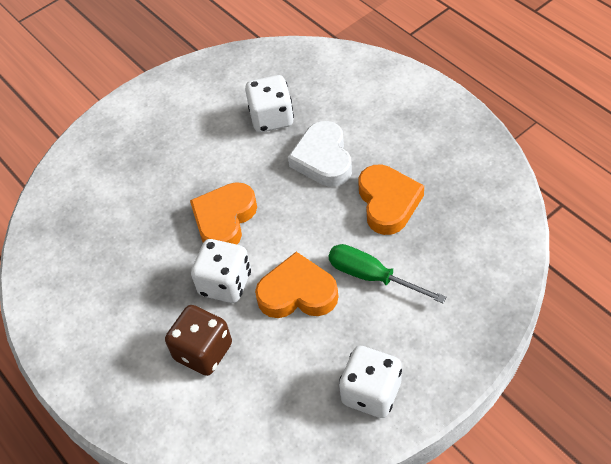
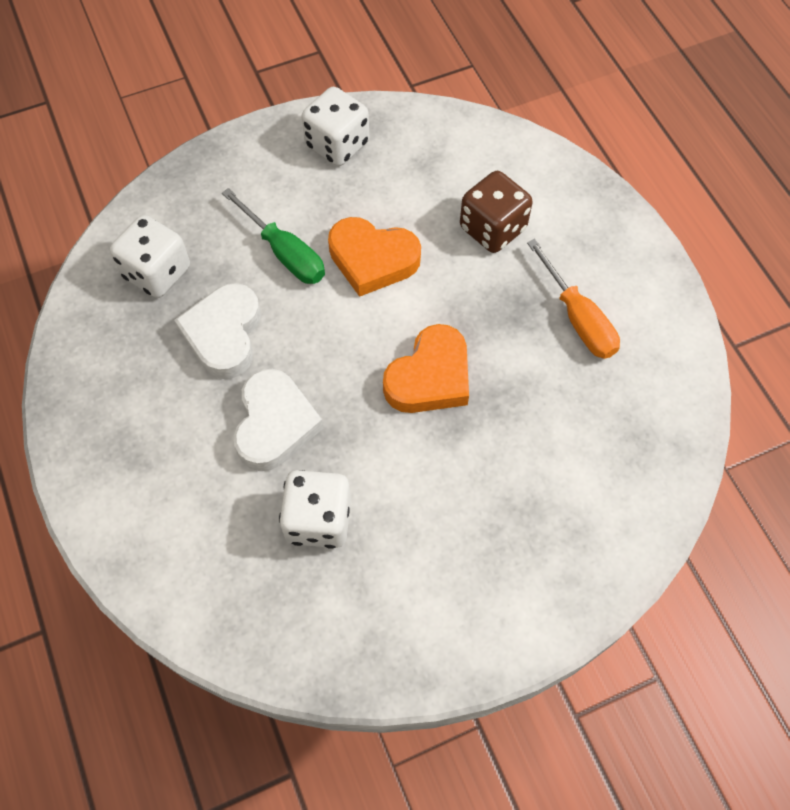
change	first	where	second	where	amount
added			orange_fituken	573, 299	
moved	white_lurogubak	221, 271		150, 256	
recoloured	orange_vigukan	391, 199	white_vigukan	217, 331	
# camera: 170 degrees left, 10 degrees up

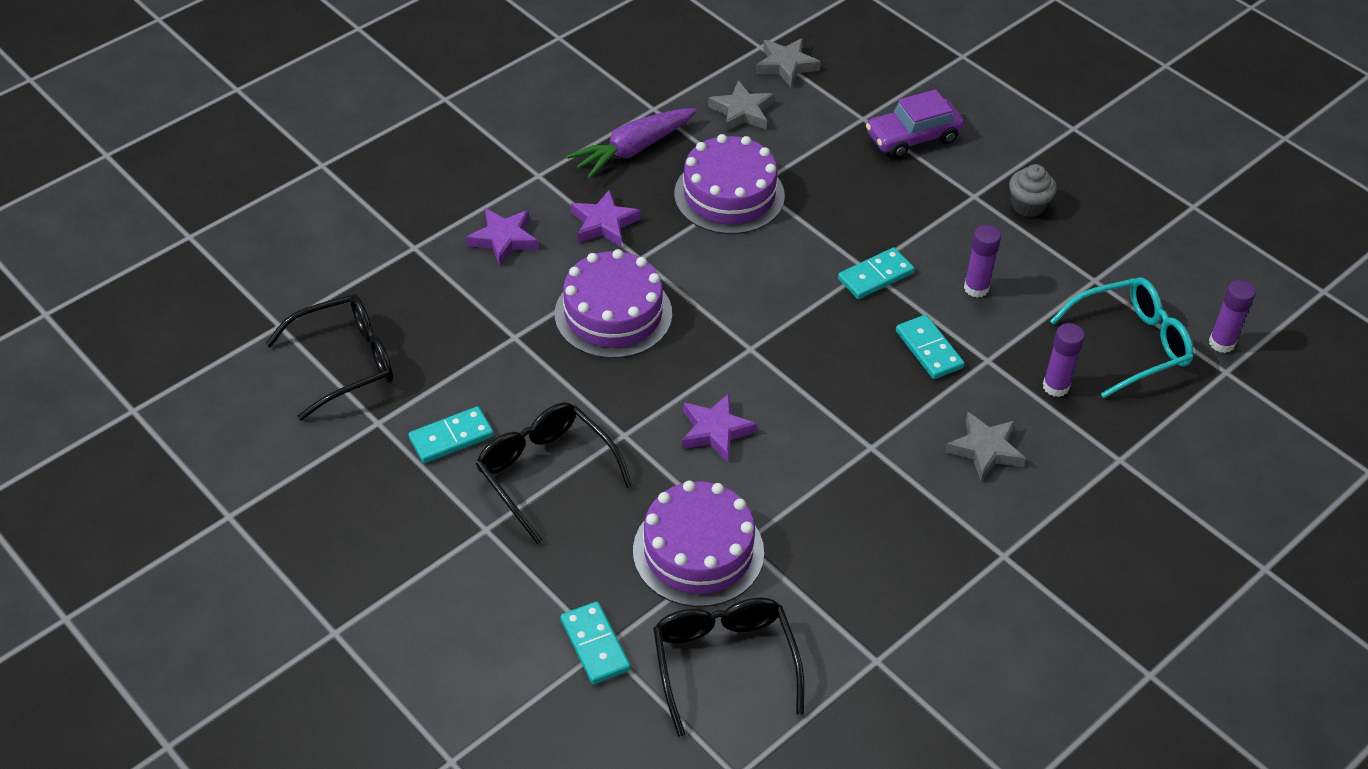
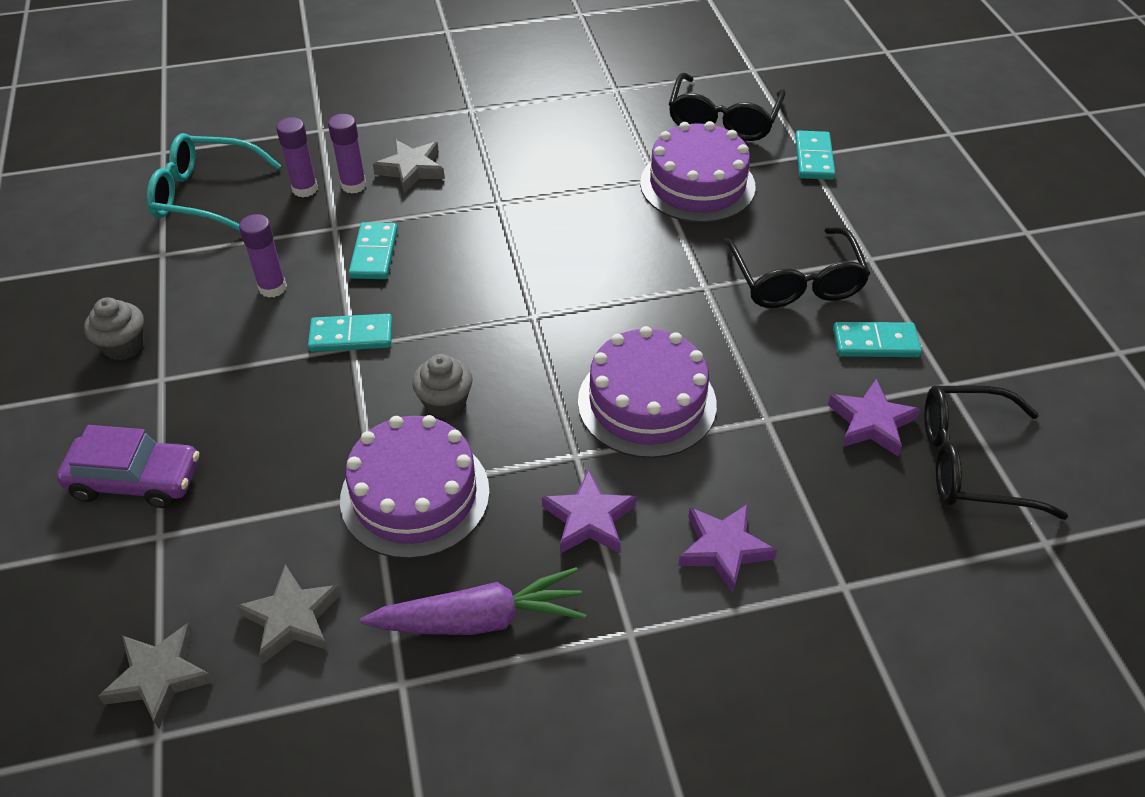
change	first	where	second	where	amount
added			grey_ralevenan	442, 386	
moved	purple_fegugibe	719, 427		874, 417	
moved	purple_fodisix	1232, 316		347, 154	
# camera: 150 degrees left, 0 degrees up

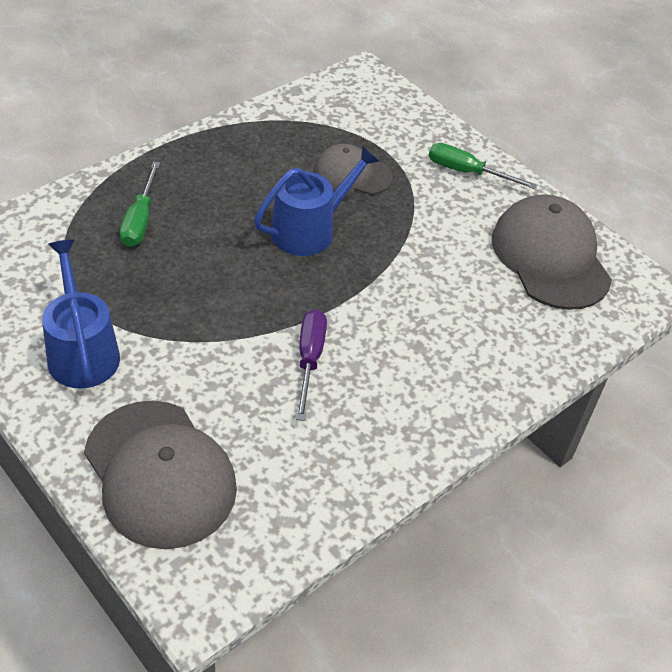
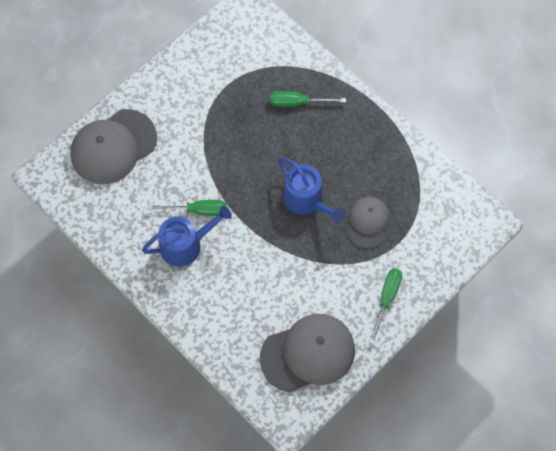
change	first	where	second	where	amount
moved	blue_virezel	81, 314		187, 236	
recoloured	purple_fituken	311, 365	green_fituken	187, 208	
# camera: 90 degrees right, 20 degrees up

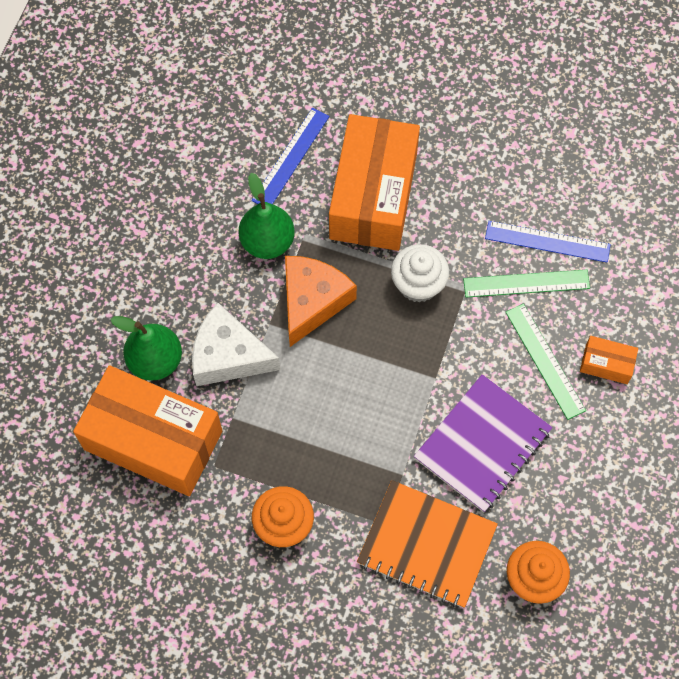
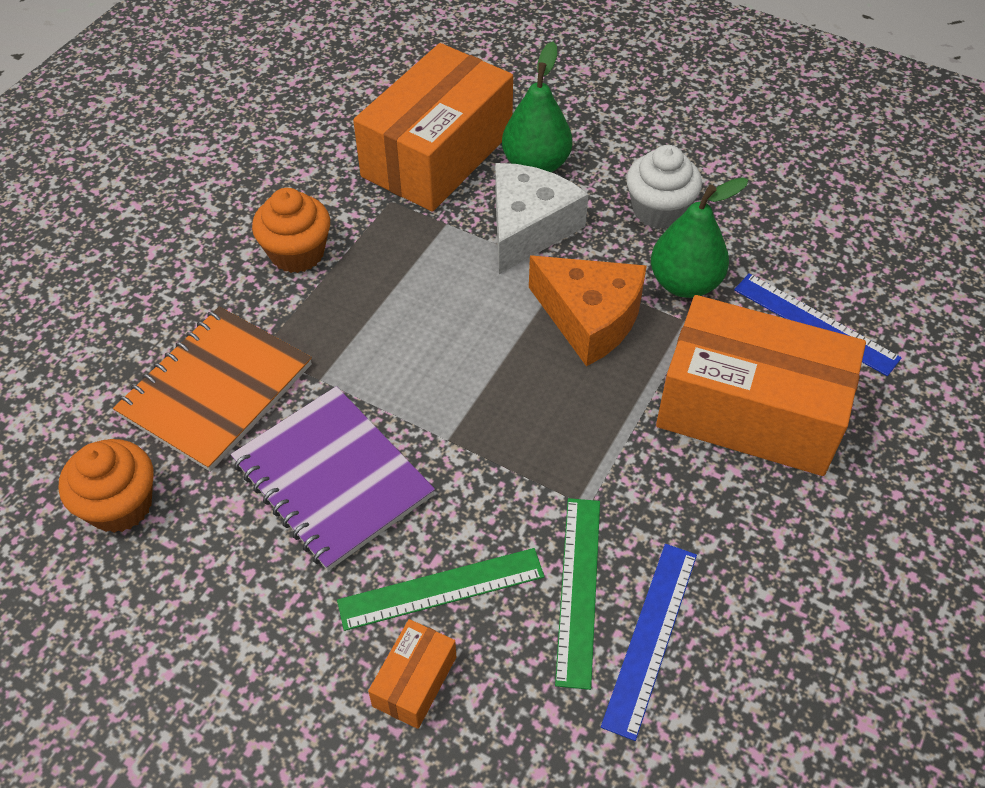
change	first	where	second	where	amount
moved	white_ralevenan	420, 273		664, 187	
# camera: 100 degrees right, 15 degrees down

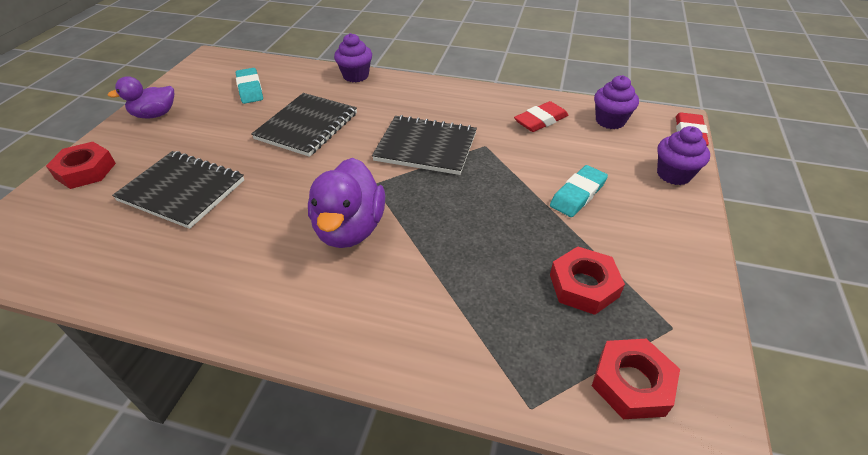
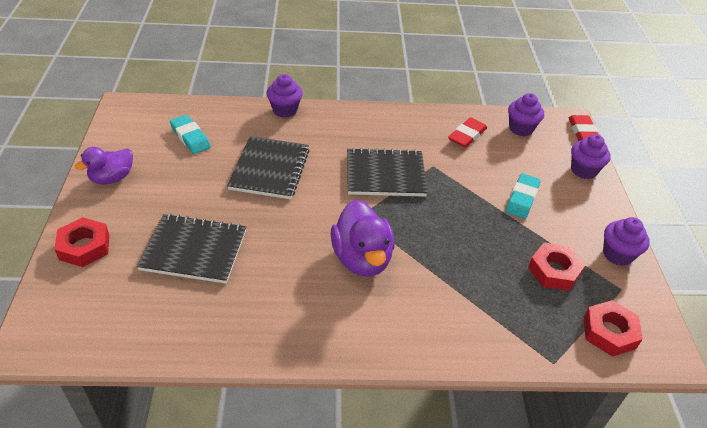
change	first	where	second	where	amount
added			purple_ralevenan	626, 241	
# camera: 20 degrees left, 0 degrees up

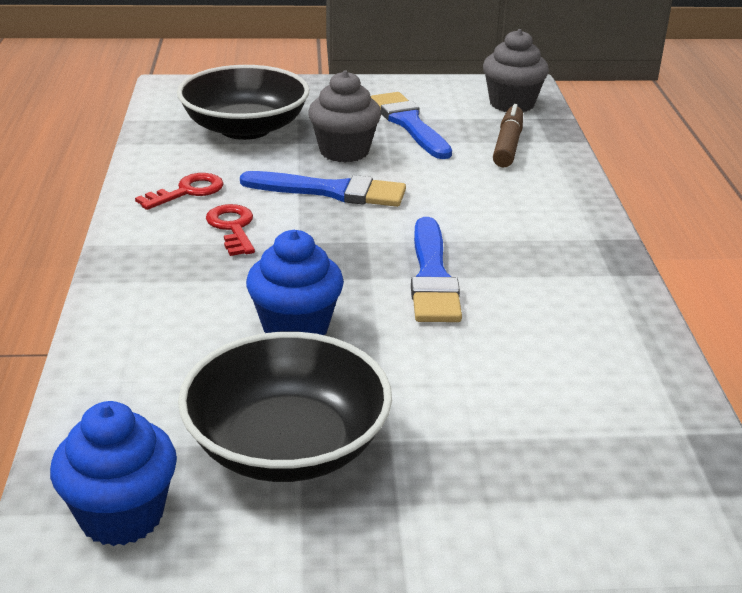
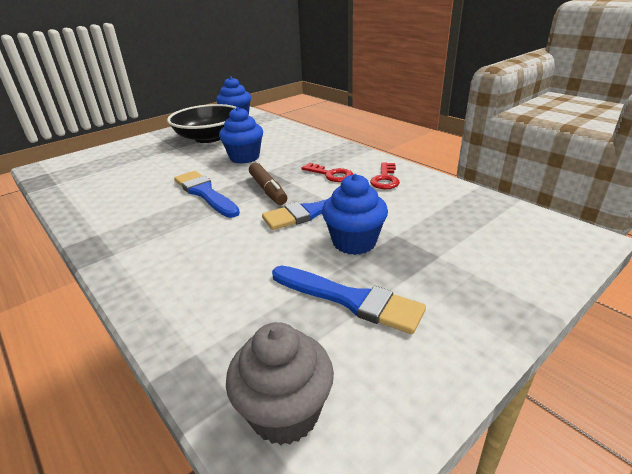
change	first	where	second	where	amount
removed	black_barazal	243, 102			
moved	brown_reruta	508, 135		268, 184	
recoloured	grey_ralevenan	344, 116	blue_ralevenan	355, 214	
# camera: 145 degrees right, 0 degrees up

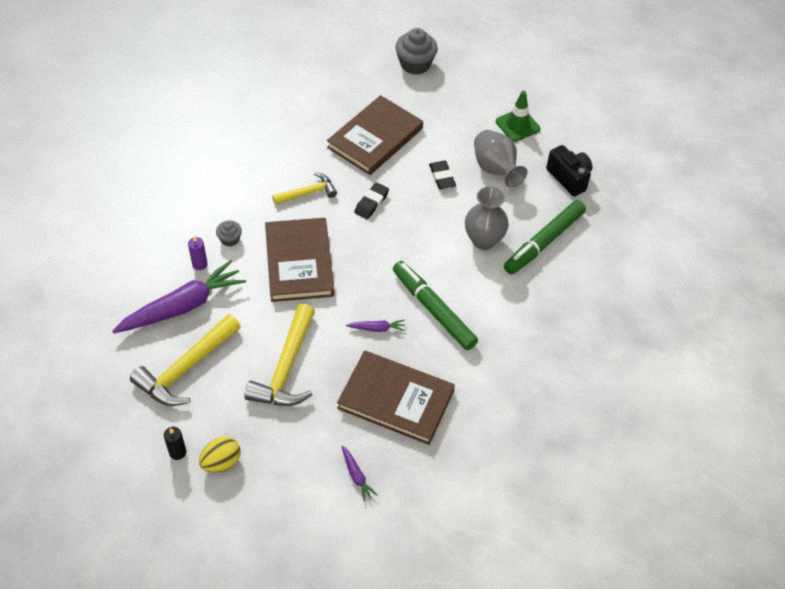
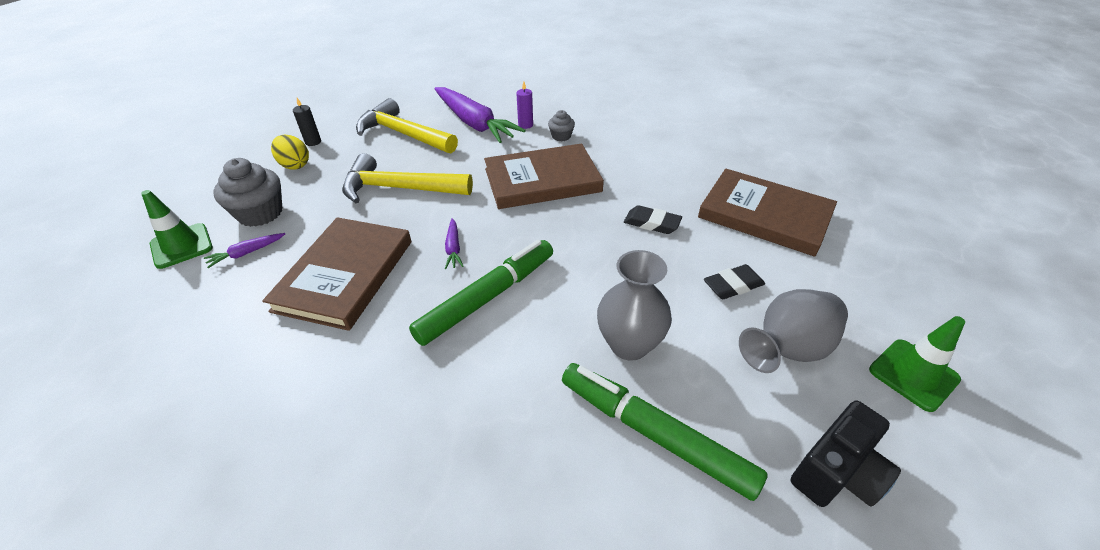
change	first	where	second	where	amount
removed	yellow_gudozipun	304, 188			
added			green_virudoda	177, 229	
moved	grey_ralevenan	416, 51		248, 192	
# camera: 85 degrees right, 10 degrees down

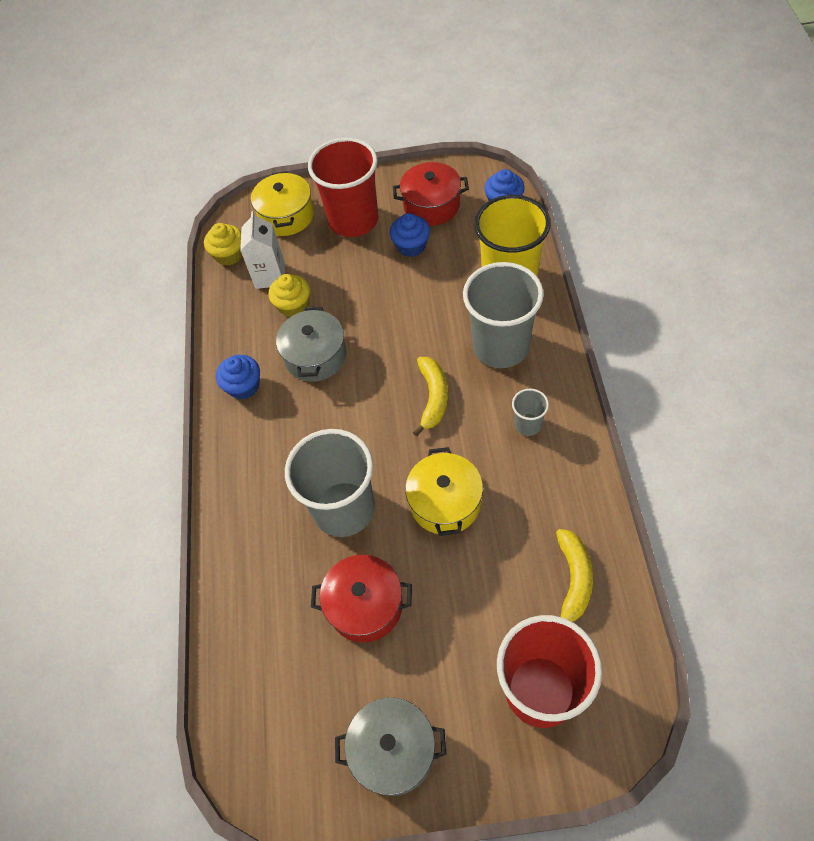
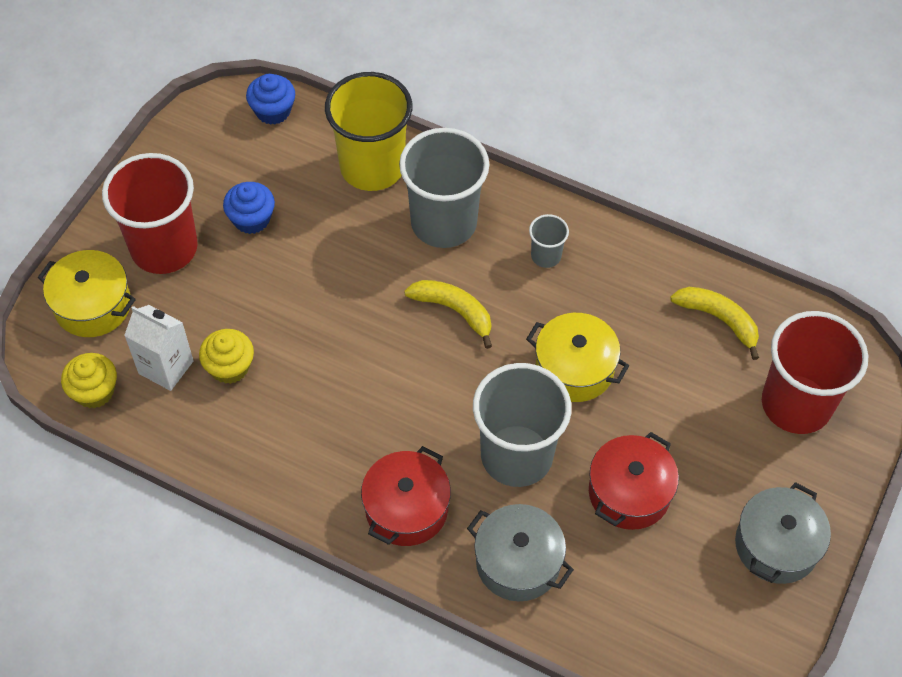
change	first	where	second	where	amount
removed	blue_ralevenan	238, 377			
moved	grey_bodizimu	311, 344		520, 552	
moved	red_bodizimu	431, 194		406, 496	
# camera: 65 degrees left, 0 degrees up

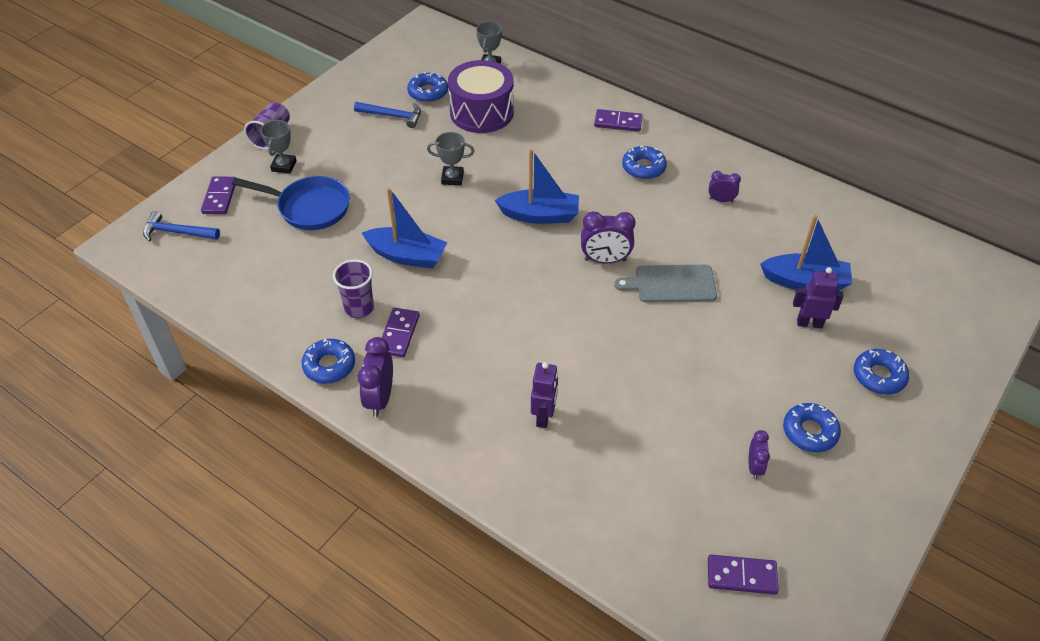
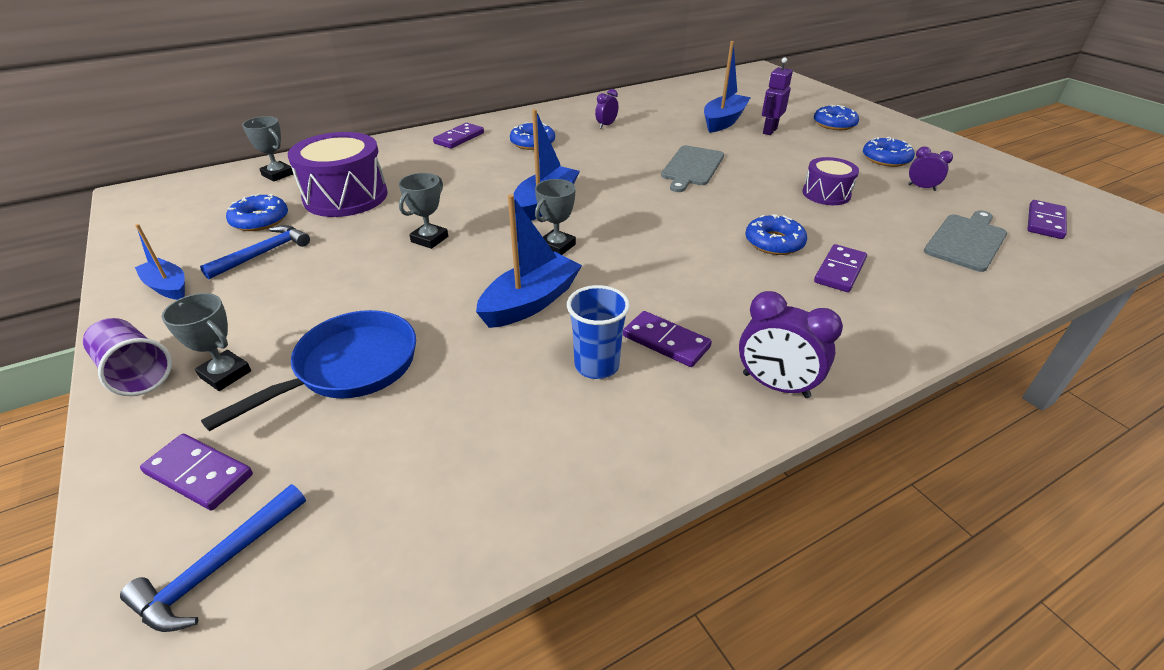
change	first	where	second	where	amount
removed	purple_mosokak	608, 237			
added			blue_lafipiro	160, 262	
added			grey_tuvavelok	555, 217	
added			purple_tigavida	830, 181	
added			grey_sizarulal	965, 241	
moved	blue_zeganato	328, 361		776, 234	
replaced	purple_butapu	544, 395	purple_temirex	840, 268	
recoloured	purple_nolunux	353, 289	blue_nolunux	598, 332	
# camera: 65 degrees left, 10 degrees down

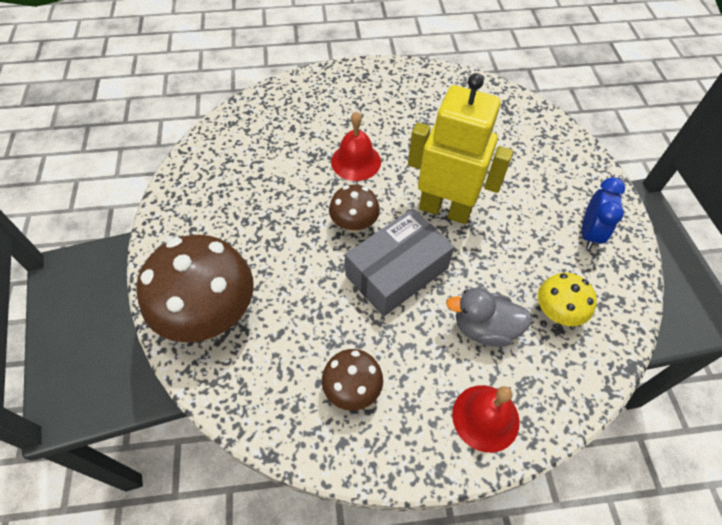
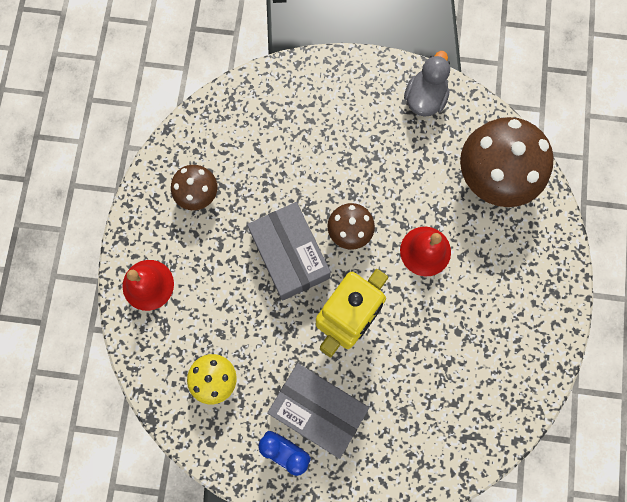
change	first	where	second	where	amount
added			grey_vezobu	318, 411	
moved	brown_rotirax	195, 289		507, 162	
moved	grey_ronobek	489, 317		427, 84	
# camera: 105 degrees right, 20 degrees up

